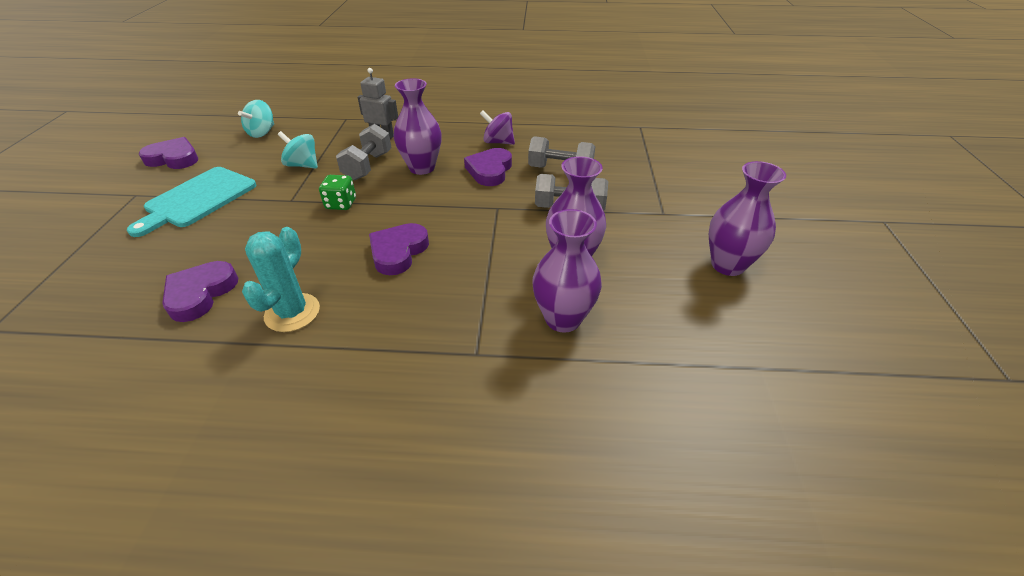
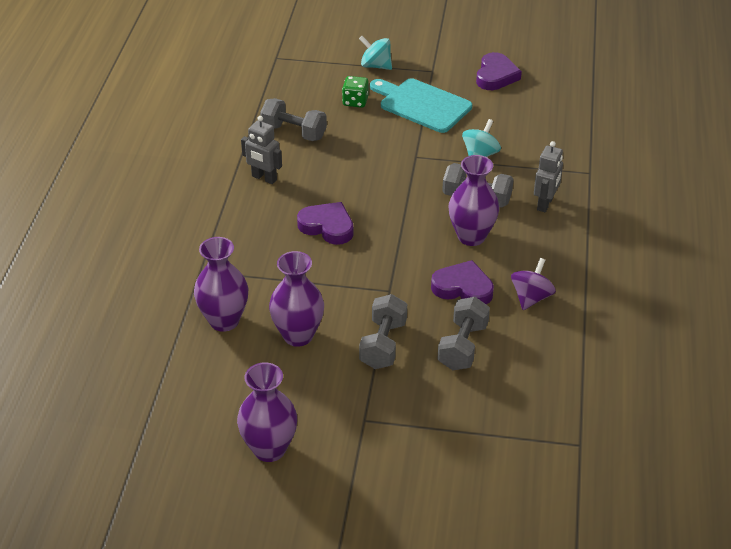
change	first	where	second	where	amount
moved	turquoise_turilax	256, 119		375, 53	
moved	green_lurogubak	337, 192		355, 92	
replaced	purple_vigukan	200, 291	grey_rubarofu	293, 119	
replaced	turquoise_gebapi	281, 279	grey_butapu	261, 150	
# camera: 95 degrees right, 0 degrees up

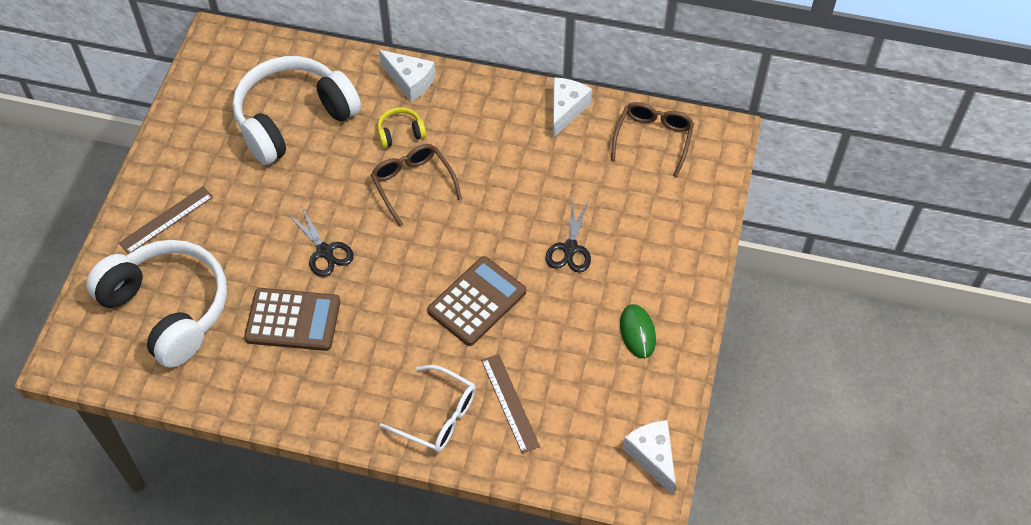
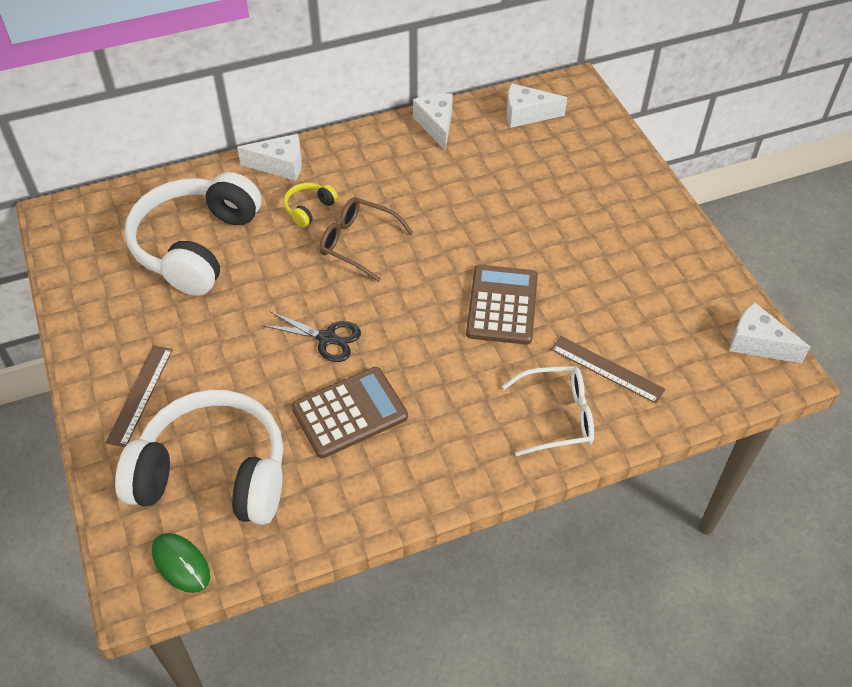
change	first	where	second	where	amount
removed	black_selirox	568, 236			
moved	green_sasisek	638, 331		181, 563	
replaced	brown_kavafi	652, 139	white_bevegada	536, 105	
# camera: 35 degrees left, 5 degrees down

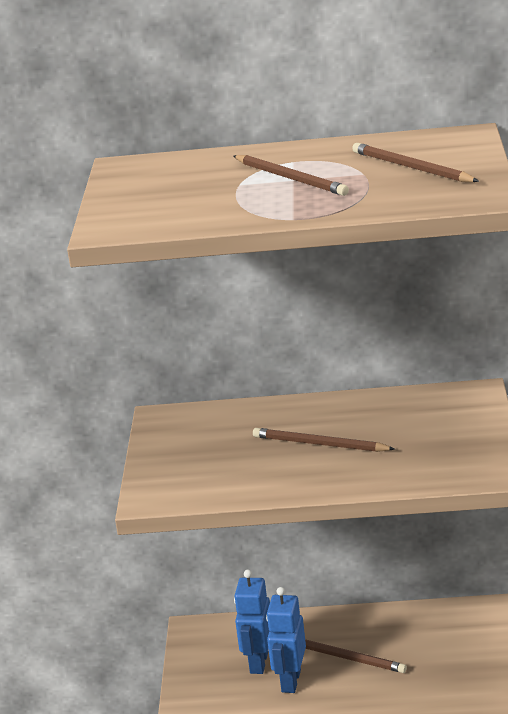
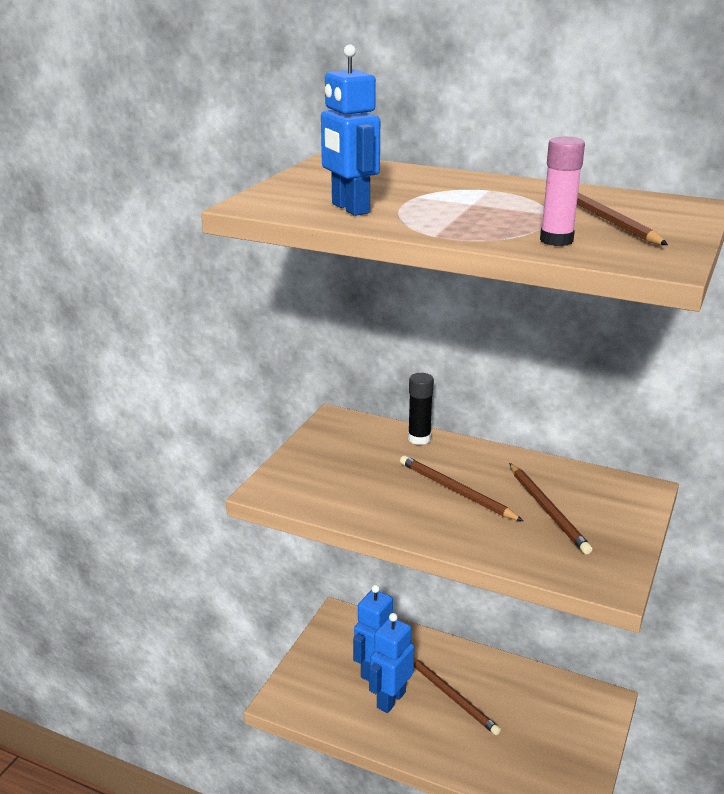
change	first	where	second	where	amount
added			blue_butapu	350, 130	
added			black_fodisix	421, 409	
added			pink_fodisix	562, 191	
moved	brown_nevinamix	291, 175		550, 508	
# camera: 20 degrees right, 0 degrees up

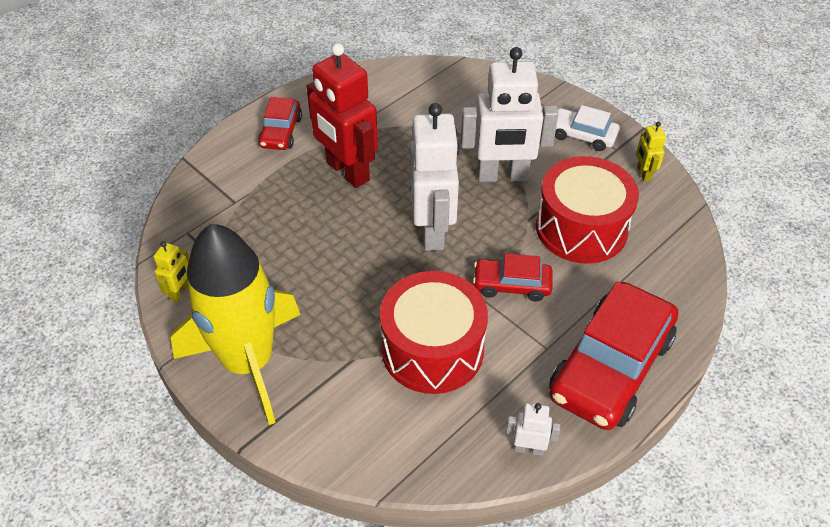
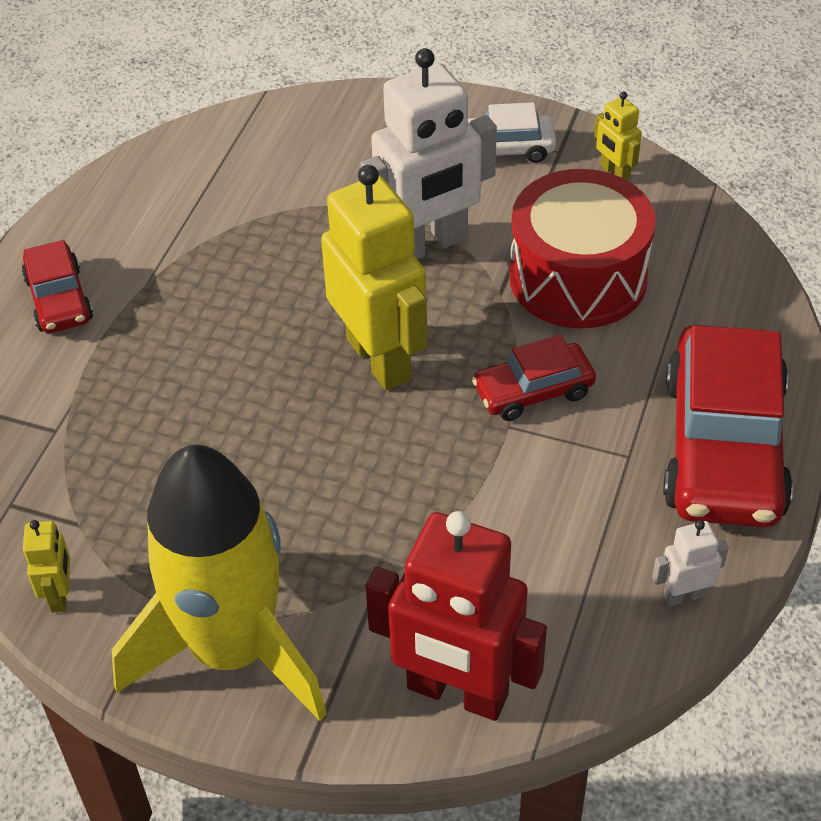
change	first	where	second	where	amount
removed	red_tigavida	434, 332			
moved	red_butapu	342, 115		456, 616	
recoloured	white_butapu	435, 177	yellow_butapu	374, 277	
# camera: 25 degrees left, 0 degrees up

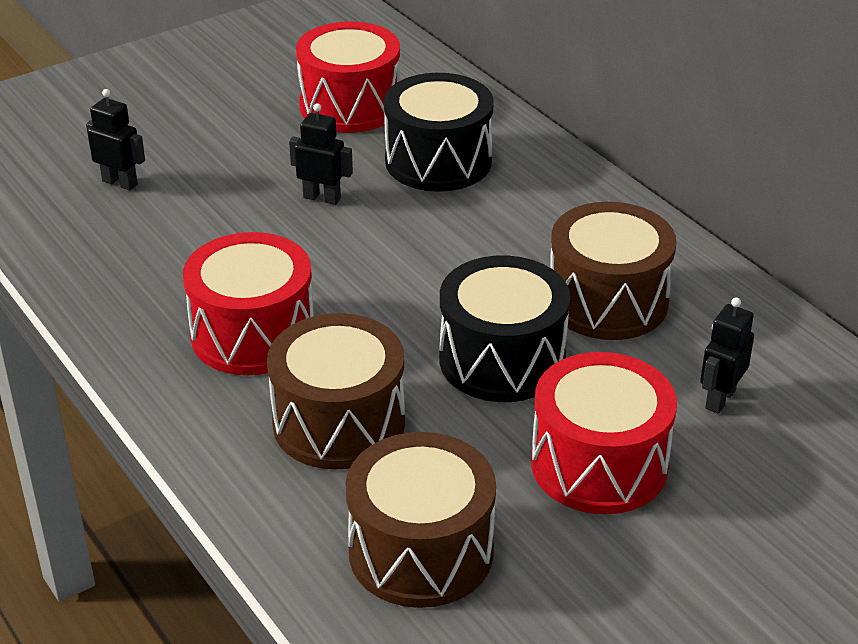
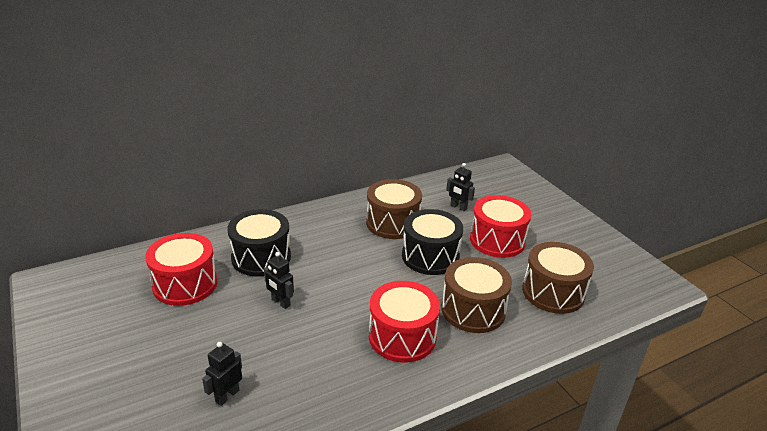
change	first	where	second	where	amount
turned	black_butapu	321, 154		279, 280	75 degrees counterclockwise
# camera: 85 degrees left, 5 degrees down

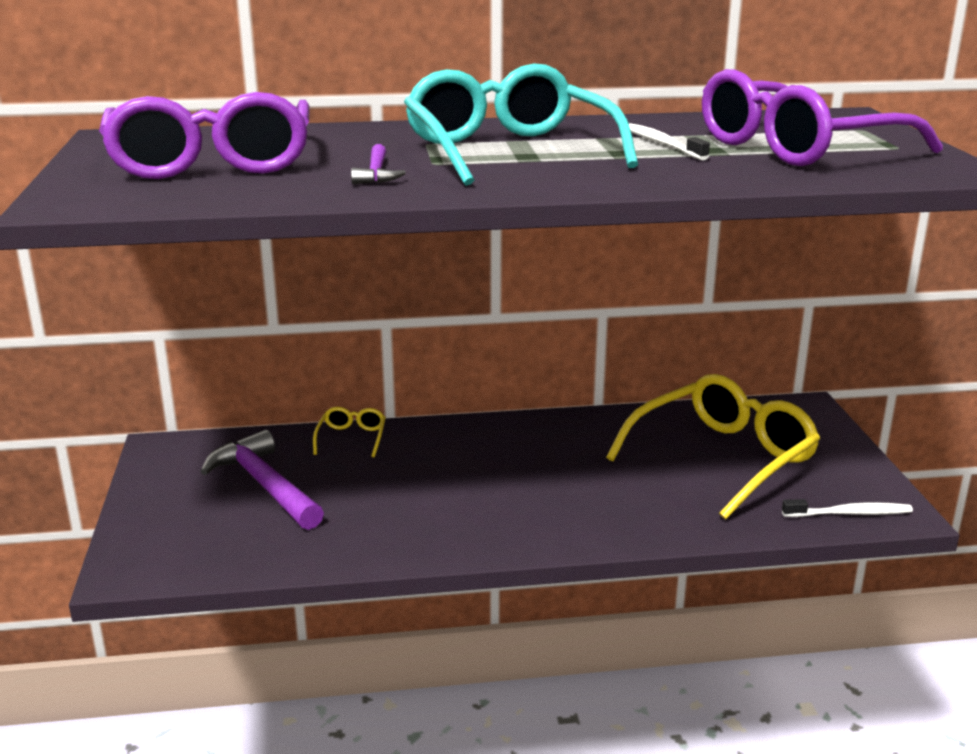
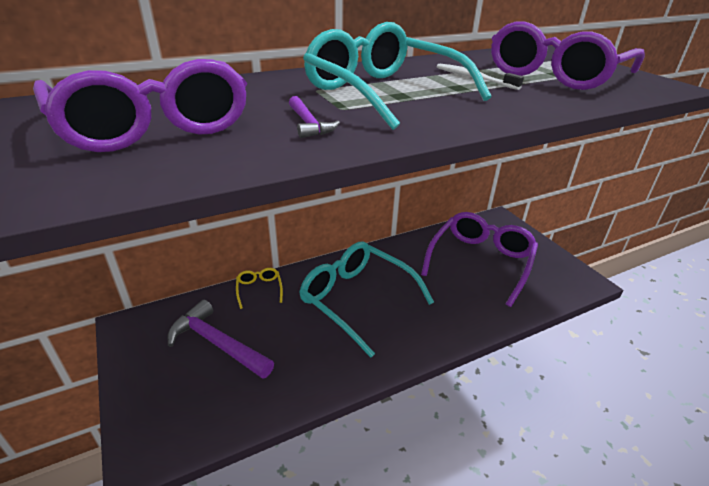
change	first	where	second	where	amount
removed	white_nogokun	847, 508			
added			turquoise_kavafi	366, 299	
recoloured	yellow_kavafi	713, 447	purple_kavafi	479, 259	
# camera: 20 degrees left, 10 degrees up

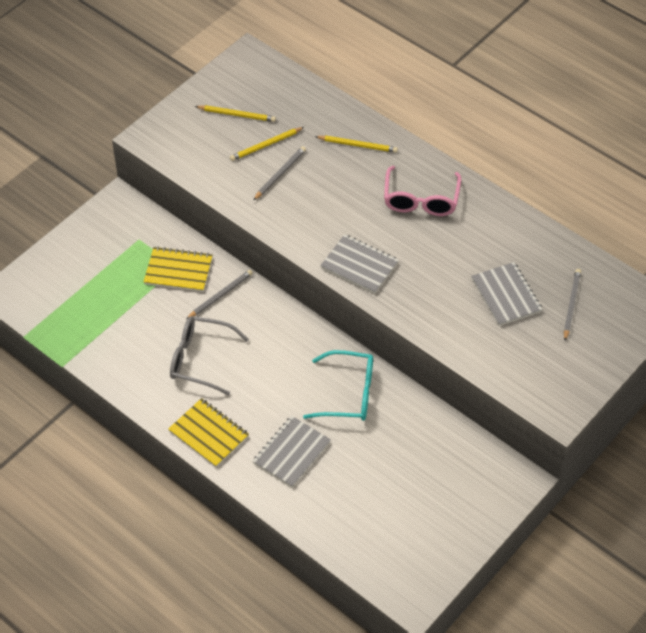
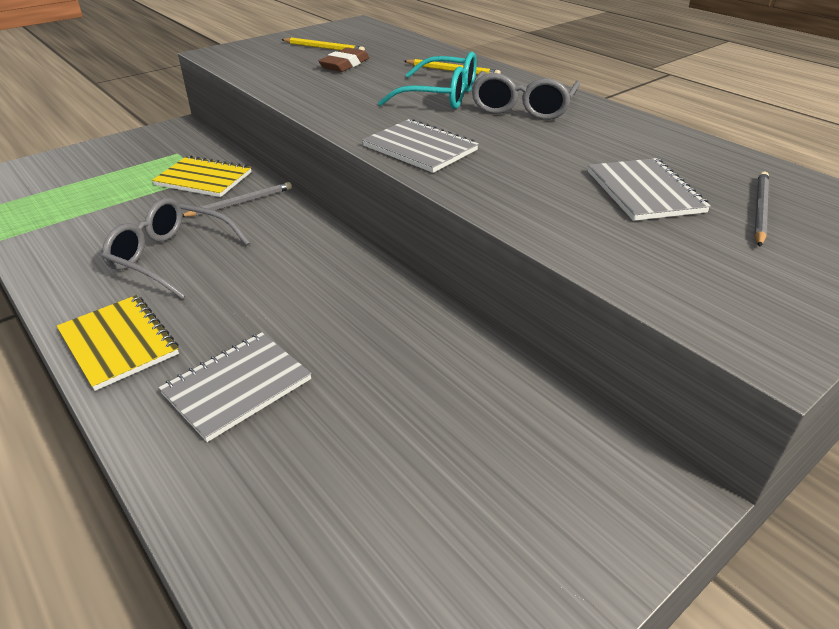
change	first	where	second	where	amount
removed	grey_nevinamix	279, 173			
moved	turquoise_kavafi	338, 385		427, 80	
replaced	yellow_nevinamix	267, 144	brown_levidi	343, 60	
recoloured	pink_kavafi	422, 191	grey_kavafi	525, 95	
# camera: 10 degrees right, 15 degrees down

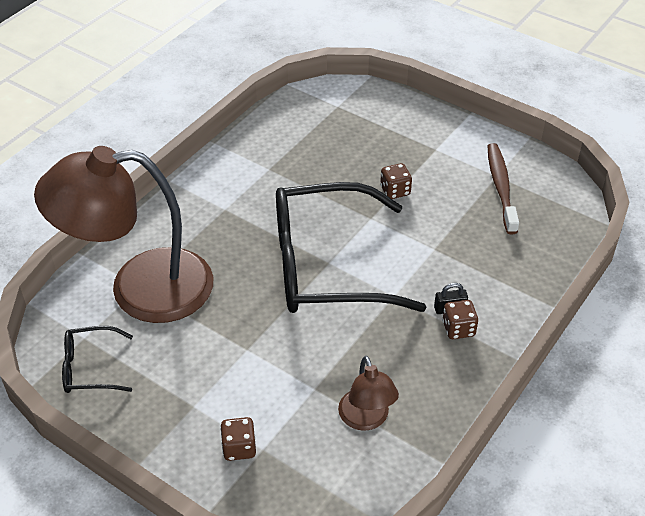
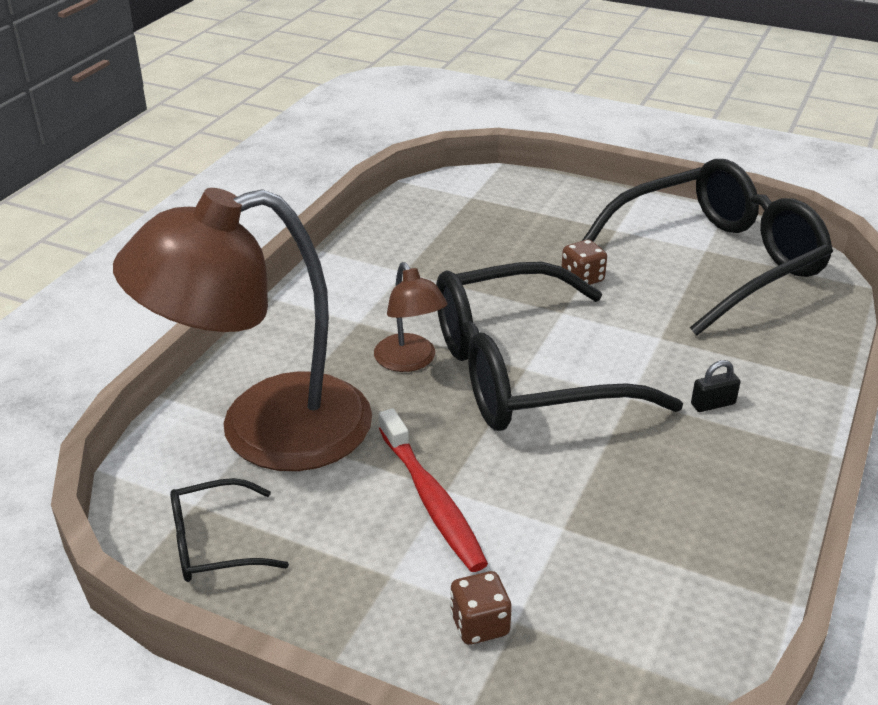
change	first	where	second	where	amount
removed	brown_lurogubak	460, 319			
added			red_nogokun	433, 490	
moved	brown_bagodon	368, 393		411, 317	
replaced	brown_nogokun	503, 188	black_kavafi	707, 247	
# camera: 10 degrees left, 10 degrees down

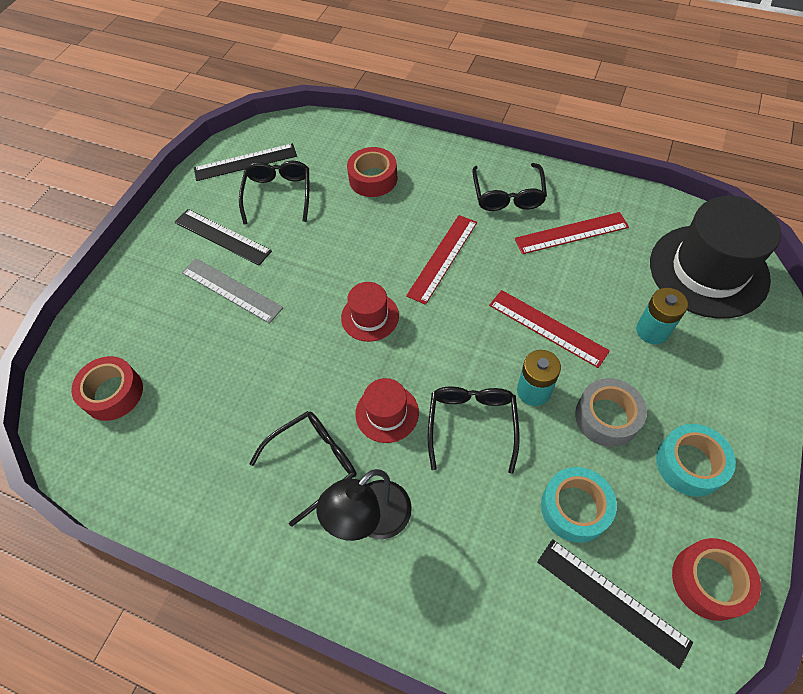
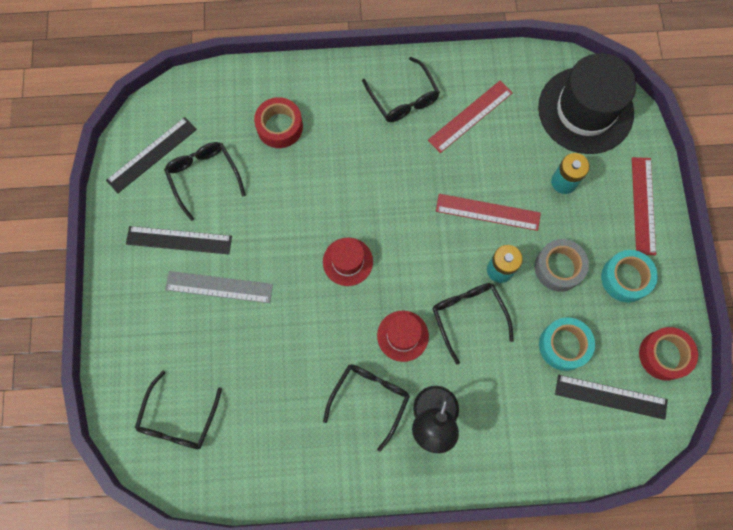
change	first	where	second	where	amount
moved	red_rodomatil	441, 260		644, 206	
replaced	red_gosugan	107, 388	black_kavafi	178, 410	
# camera: 30 degrees left, 15 degrees up

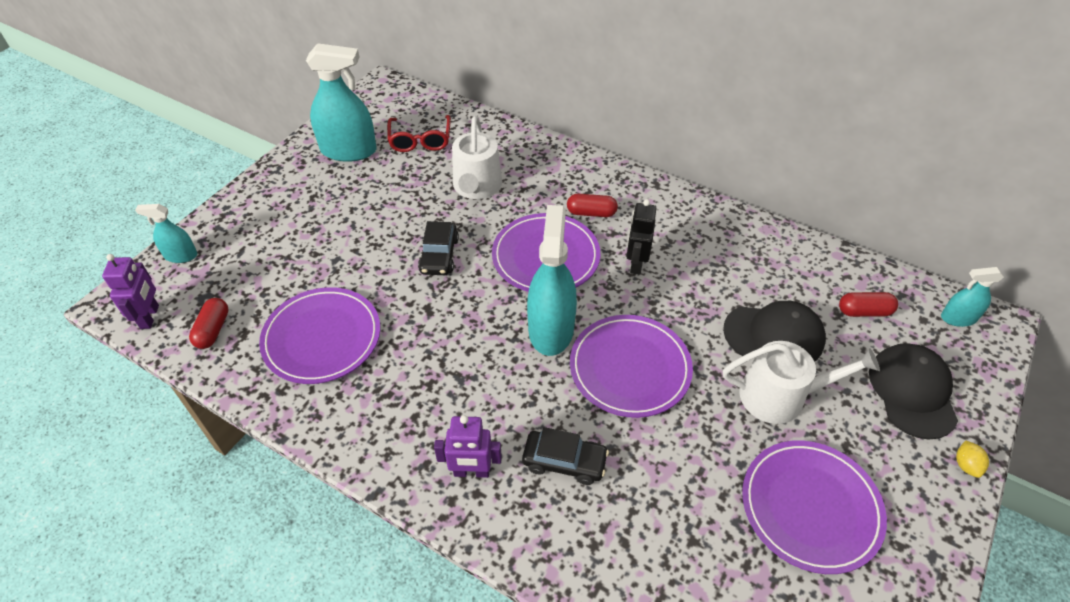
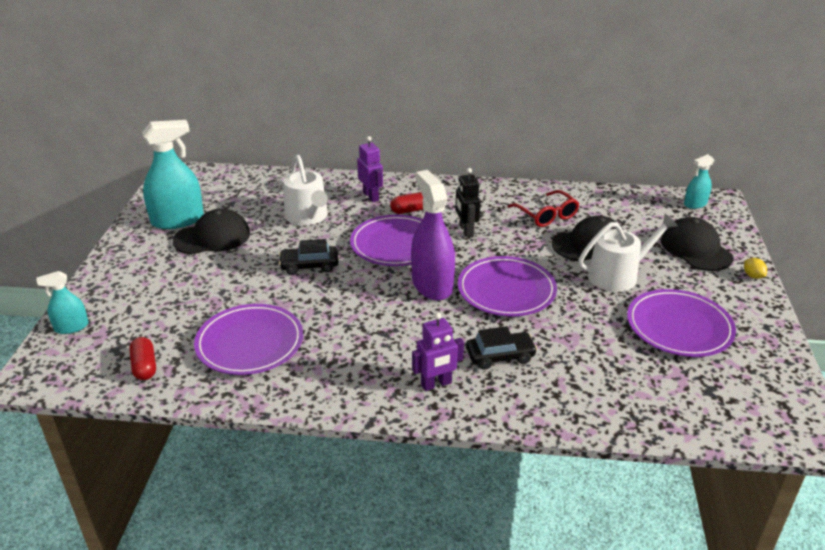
change	first	where	second	where	amount
removed	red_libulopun	868, 304			
added			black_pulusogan	211, 231	
moved	purple_butapu	130, 291		370, 169	
moved	red_kavafi	419, 133		543, 208	
recoloured	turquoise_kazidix	552, 280	purple_kazidix	433, 235	
turned	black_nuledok	438, 248		308, 257	105 degrees clockwise
# camera: 25 degrees left, 15 degrees down

